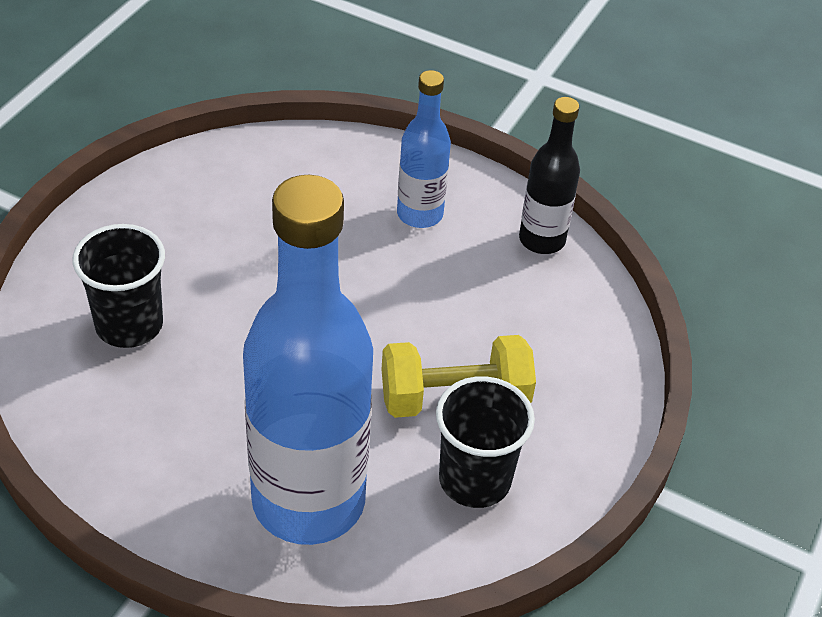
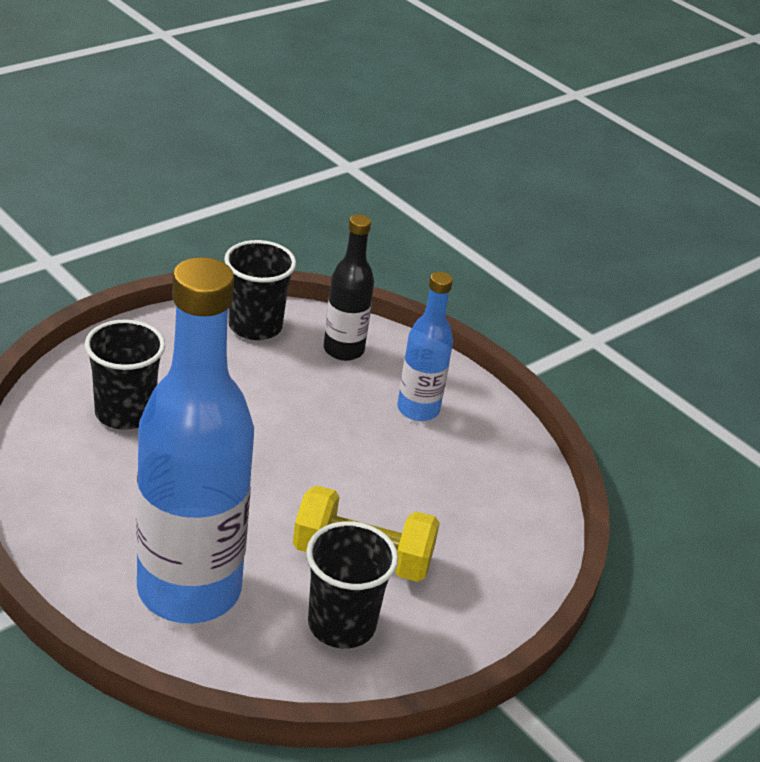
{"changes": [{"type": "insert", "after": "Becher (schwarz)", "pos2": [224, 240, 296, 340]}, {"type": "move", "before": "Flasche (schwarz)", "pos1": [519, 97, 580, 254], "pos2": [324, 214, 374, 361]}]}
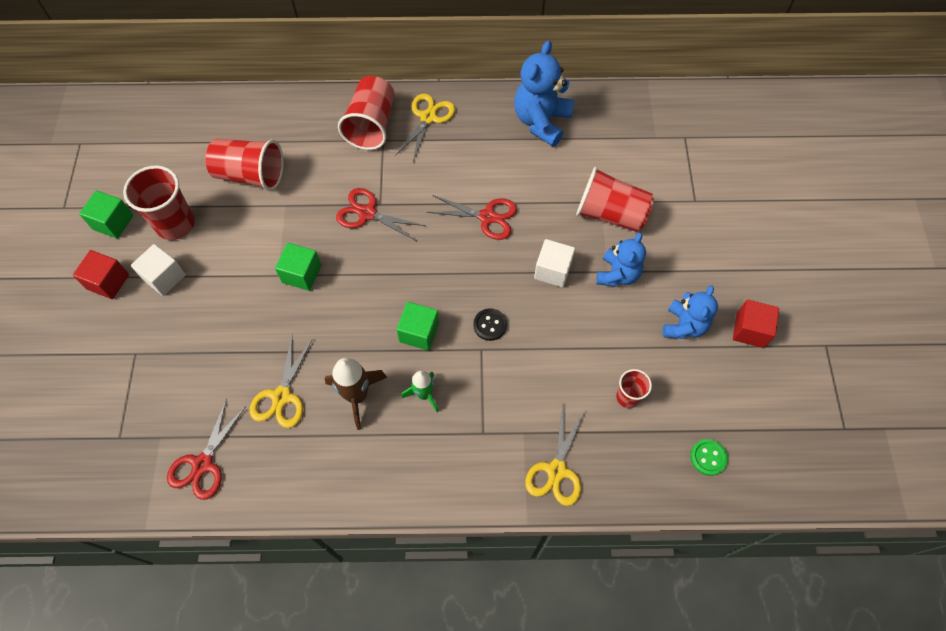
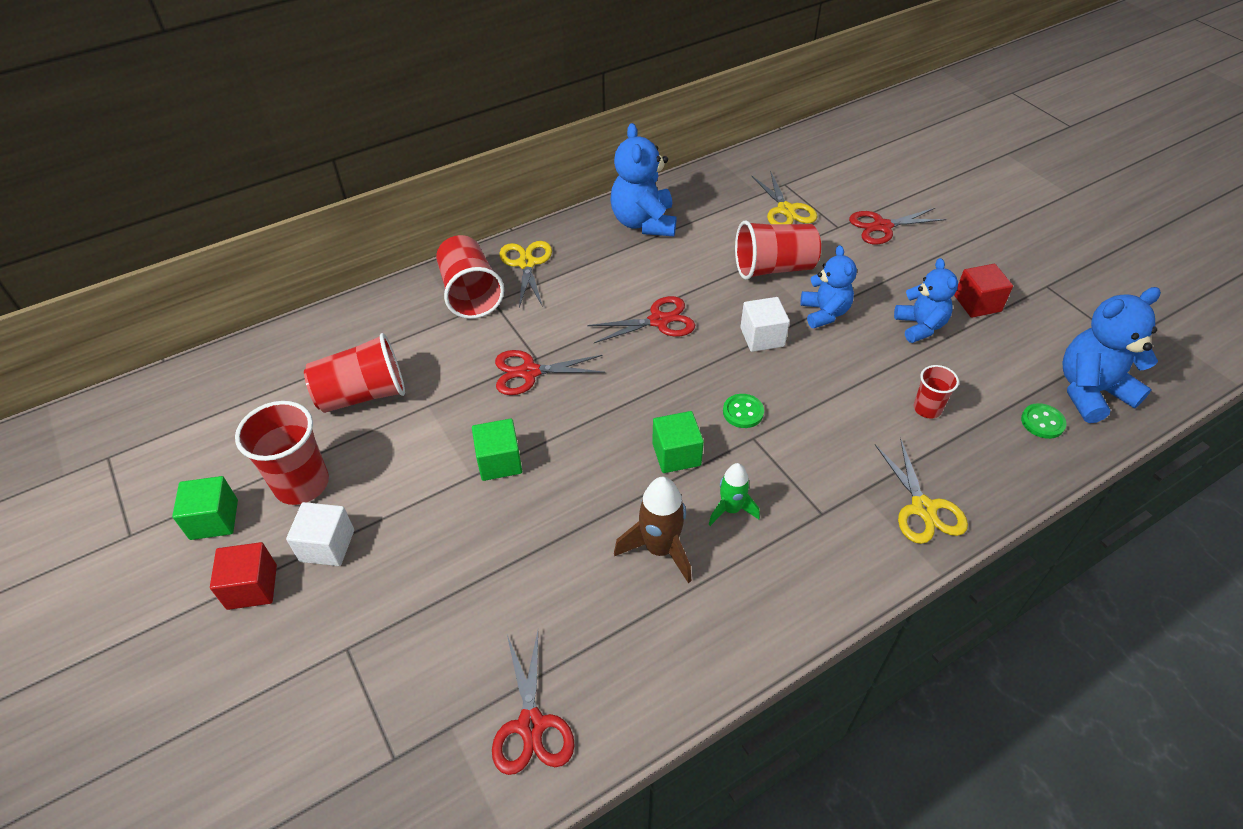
{"changes": [{"type": "recolor", "before": "Knopf (schwarz)", "after": "Knopf (grün)", "pos1": [473, 308, 507, 341], "pos2": [723, 394, 764, 428]}, {"type": "move", "before": "Schere (gelb)", "pos1": [250, 337, 313, 428], "pos2": [752, 171, 817, 224]}, {"type": "insert", "after": "Schere (rot)", "pos2": [849, 208, 947, 244]}, {"type": "insert", "after": "Teddybär (blau)", "pos2": [1062, 287, 1161, 423]}]}
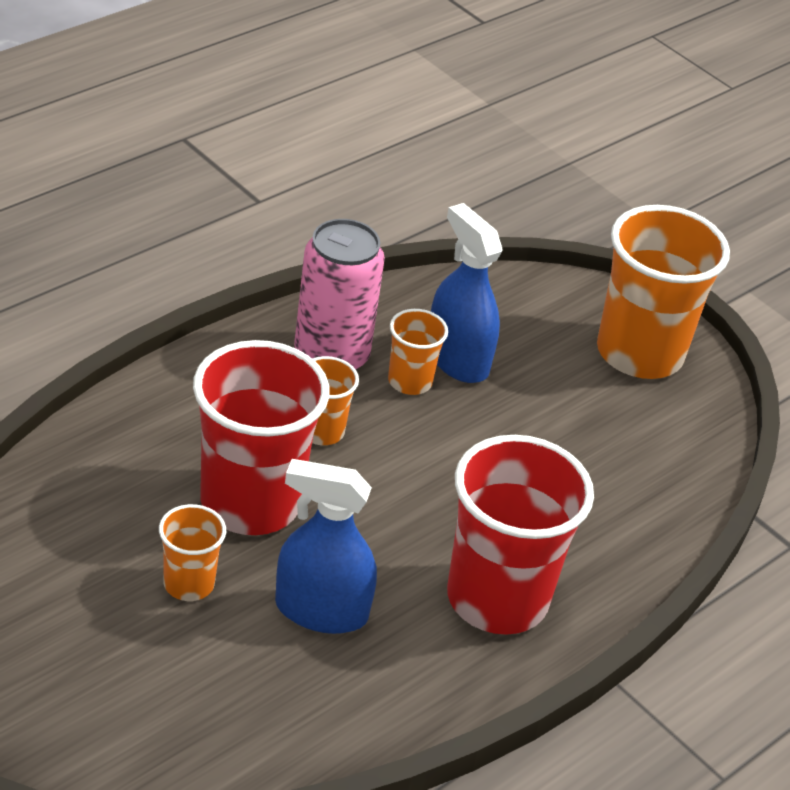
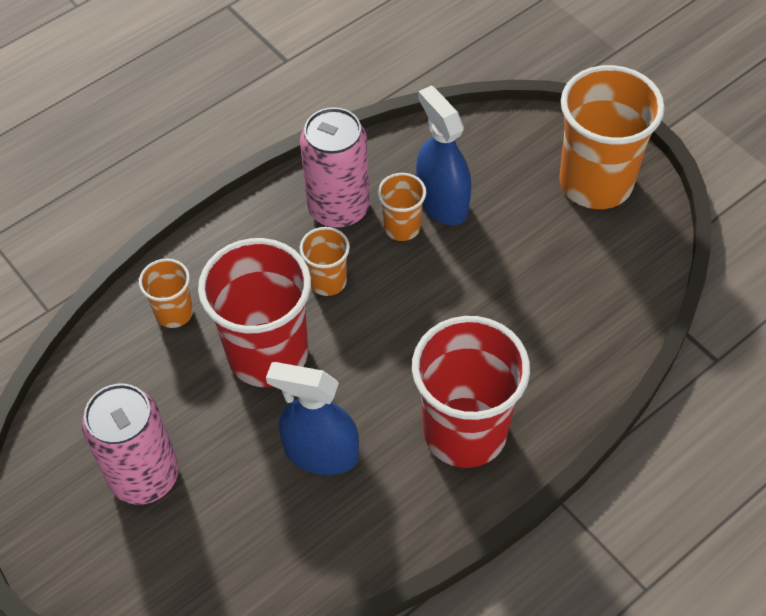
{"changes": [{"type": "insert", "after": "Dose (rosa)", "pos2": [82, 384, 179, 505]}, {"type": "move", "before": "Becher (orange)", "pos1": [159, 504, 226, 601], "pos2": [139, 258, 193, 328]}]}
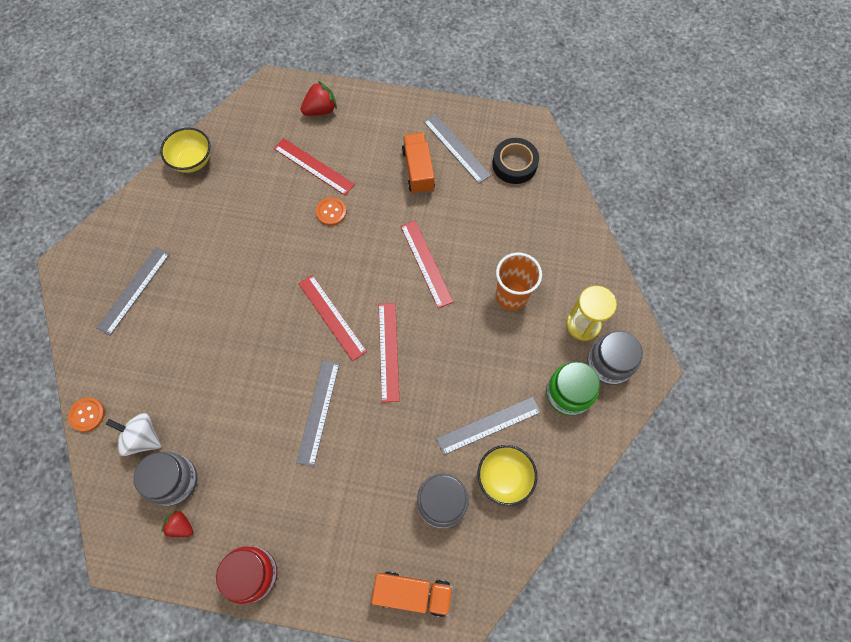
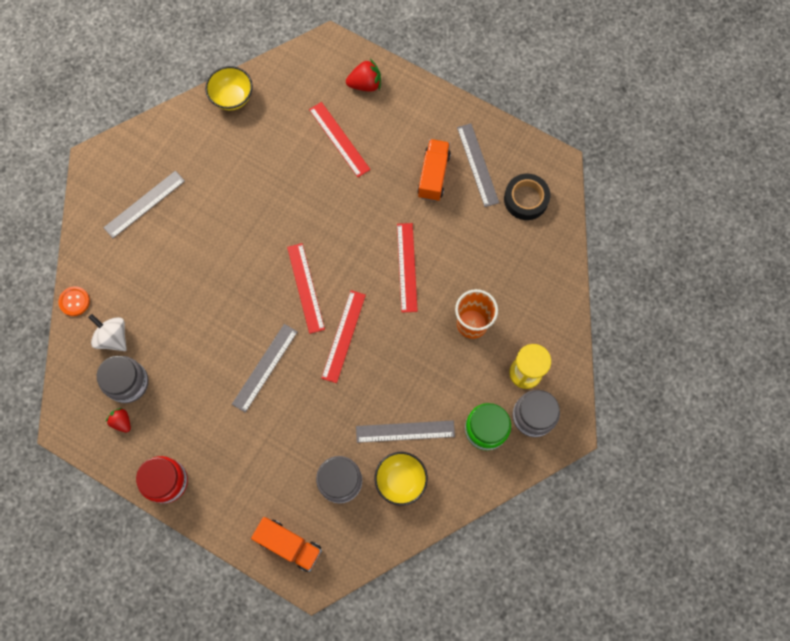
{"changes": [{"type": "delete", "before": "Knopf (orange)", "pos1": [316, 197, 347, 226]}]}
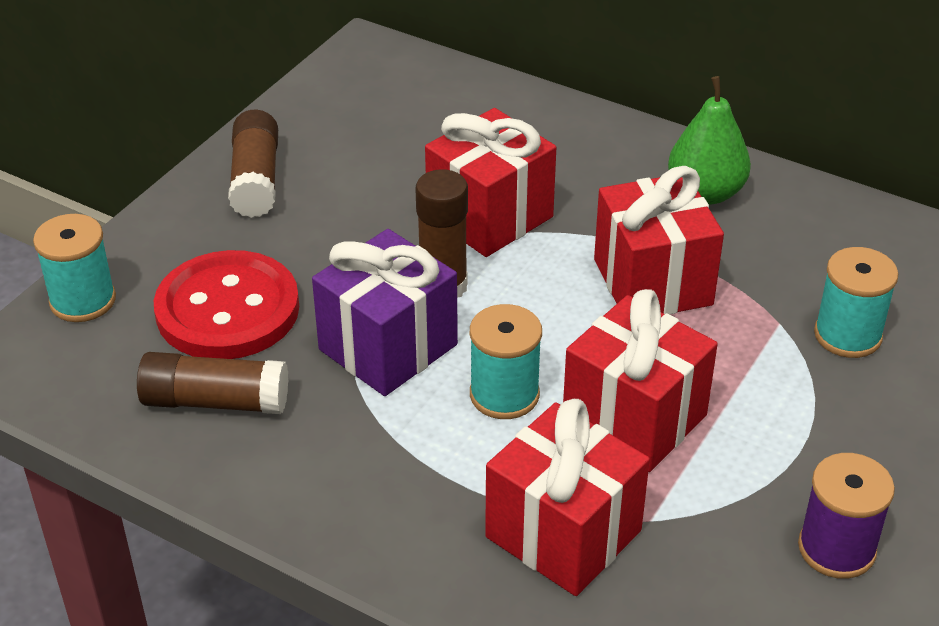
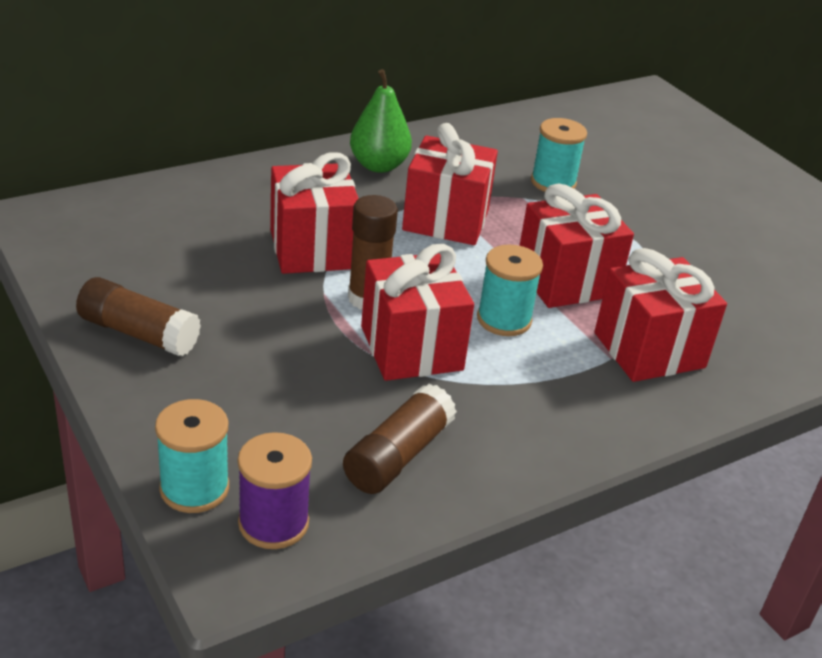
{"changes": [{"type": "move", "before": "Garnrolle (lila)", "pos1": [798, 453, 895, 579], "pos2": [238, 432, 312, 549]}, {"type": "recolor", "before": "Geschenk (lila)", "after": "Geschenk (rot)", "pos1": [312, 229, 458, 396], "pos2": [361, 244, 474, 381]}, {"type": "delete", "before": "Knopf (rot)", "pos1": [154, 250, 299, 359]}]}
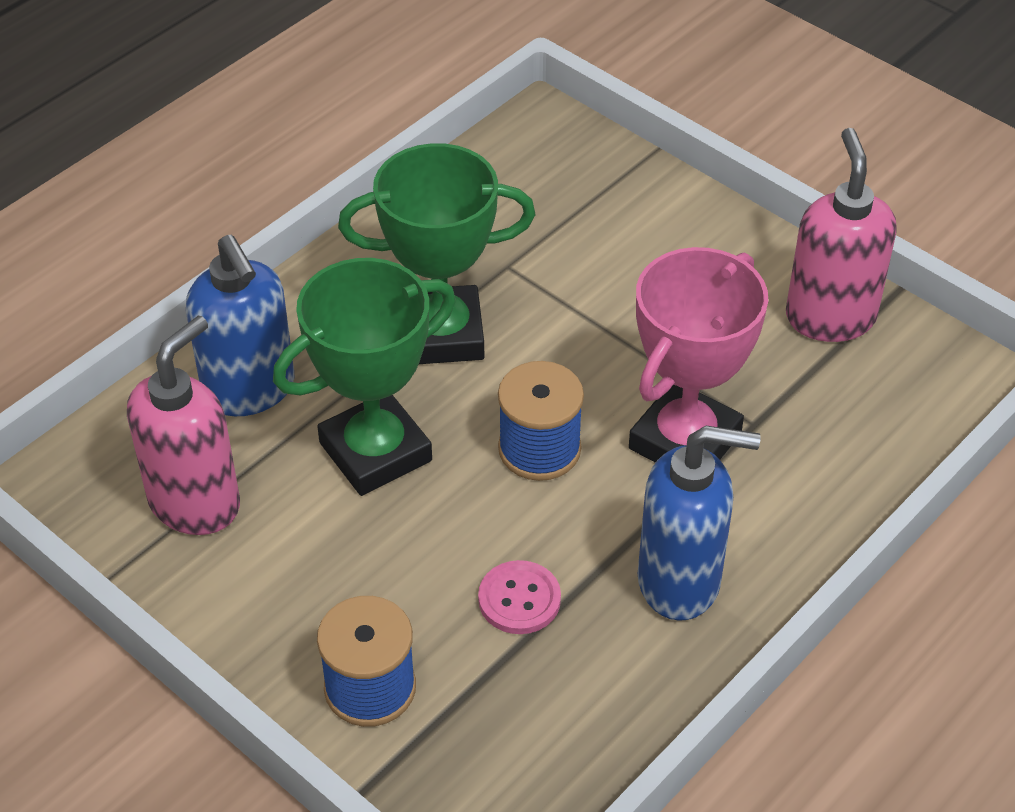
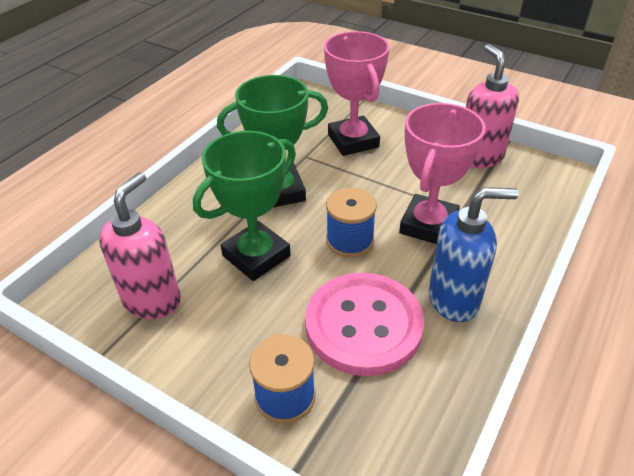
{"changes": [{"type": "resize", "before": "Knopf (rosa)", "pos1": [478, 560, 561, 634], "pos2": [305, 273, 424, 376], "scale": 2.3}, {"type": "insert", "after": "Pokal (rosa)", "pos2": [324, 31, 390, 156]}, {"type": "delete", "before": "Seifenspender (blau)", "pos1": [186, 235, 294, 416]}]}
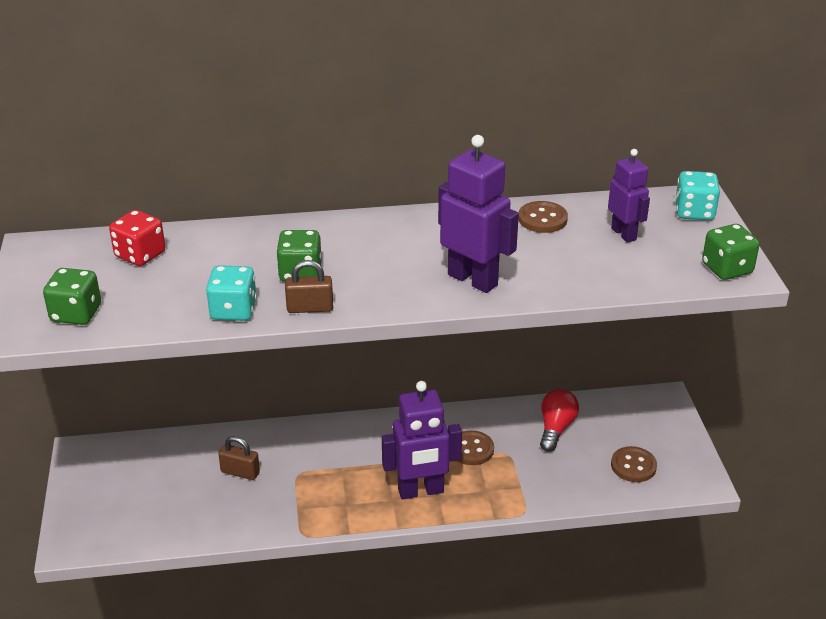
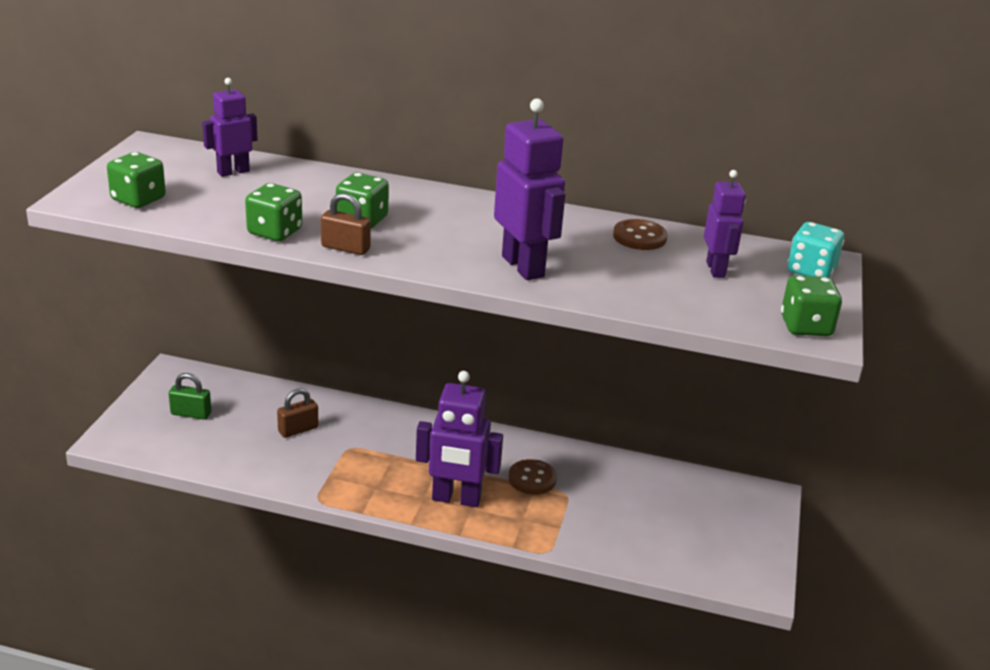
{"changes": [{"type": "insert", "after": "Vorhängeschloss (grün)", "pos2": [169, 373, 211, 420]}, {"type": "replace", "before": "Spielwürfel (rot)", "after": "Roboter (lila)", "pos1": [109, 210, 165, 266], "pos2": [202, 78, 258, 177]}, {"type": "recolor", "before": "Spielwürfel (türkis)", "after": "Spielwürfel (grün)", "pos1": [206, 265, 257, 321], "pos2": [245, 183, 302, 241]}, {"type": "rotate", "before": "Vorhängeschloss (braun)", "pos1": [218, 436, 260, 480], "pos2": [277, 388, 318, 438], "turn": -75}, {"type": "delete", "before": "Glühbirne (rot)", "pos1": [540, 389, 579, 452]}, {"type": "delete", "before": "Knopf (braun)", "pos1": [611, 446, 657, 482]}]}
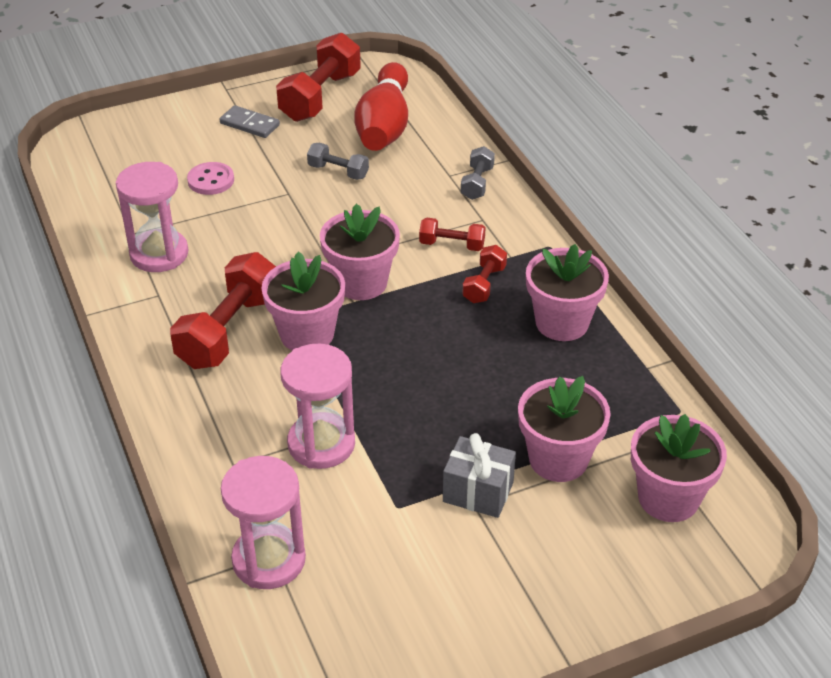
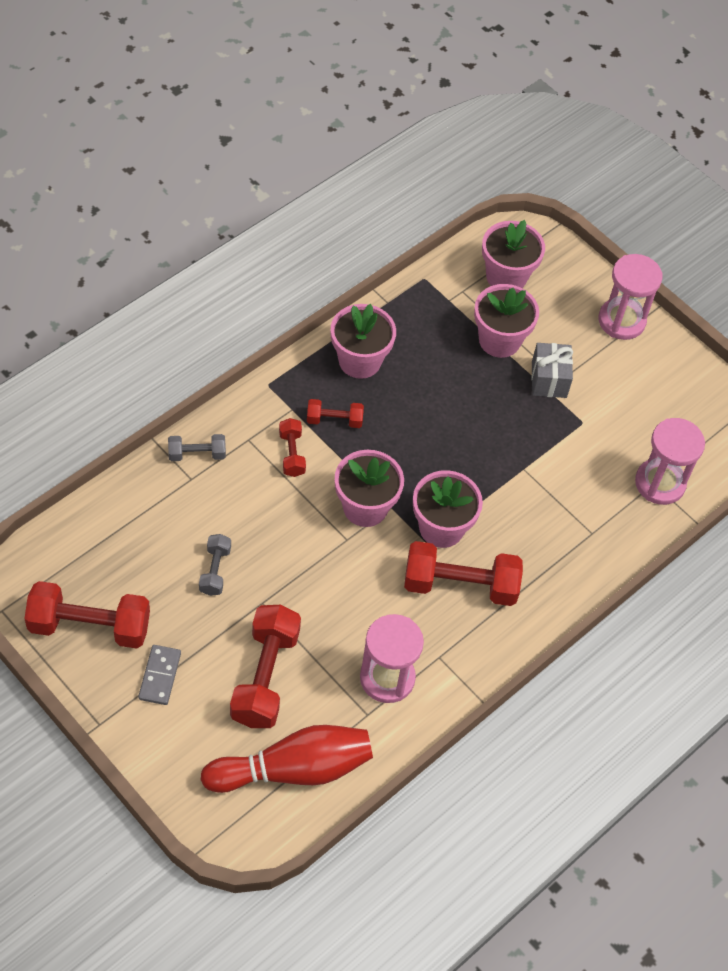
{"changes": [{"type": "move", "before": "Bowlingkegel (rot)", "pos1": [355, 62, 408, 151], "pos2": [201, 725, 373, 793]}, {"type": "replace", "before": "Knopf (rosa)", "after": "Hantel (rot)", "pos1": [187, 162, 234, 195], "pos2": [230, 605, 301, 728]}, {"type": "move", "before": "Sanduhr (rosa)", "pos1": [281, 344, 355, 469], "pos2": [598, 254, 663, 340]}]}
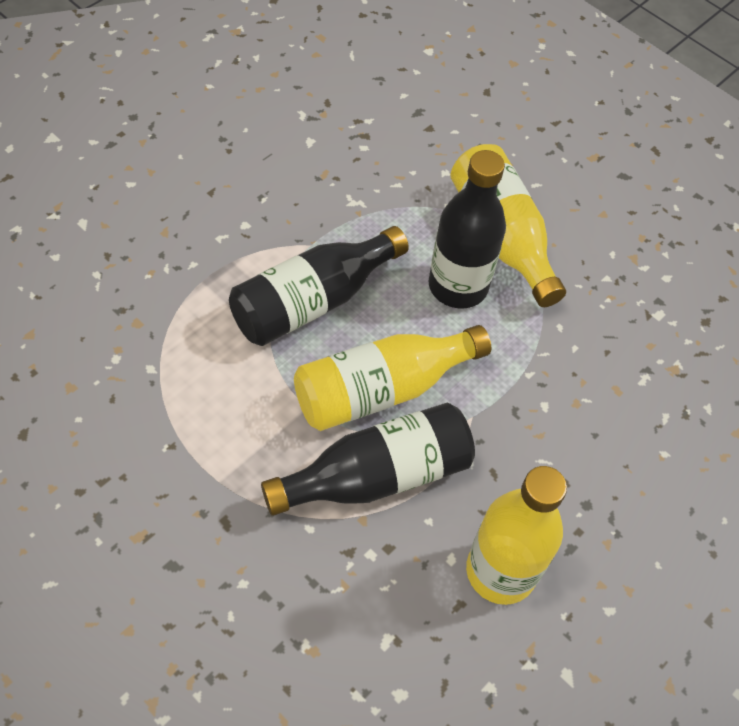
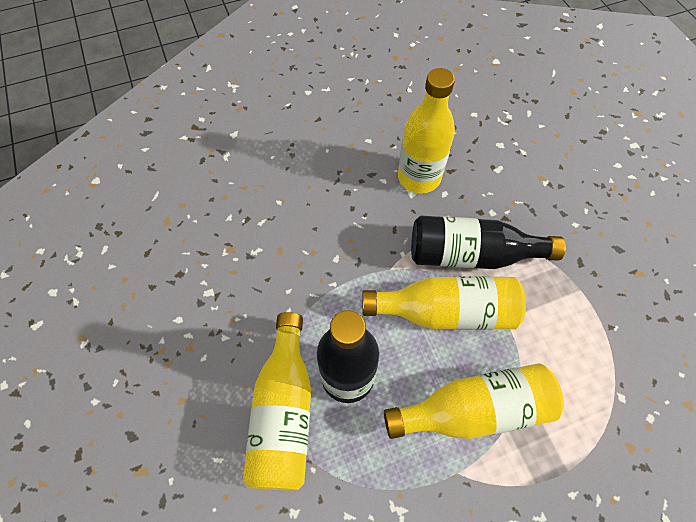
{"changes": [{"type": "recolor", "before": "Flasche (schwarz)", "after": "Flasche (gelb)", "pos1": [229, 226, 409, 346], "pos2": [384, 363, 564, 439]}]}
